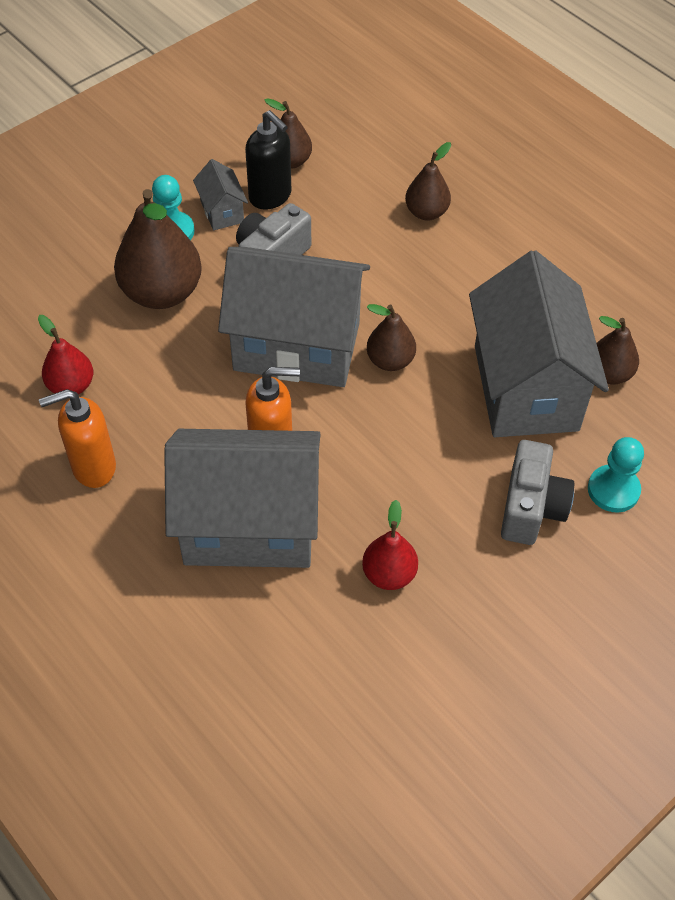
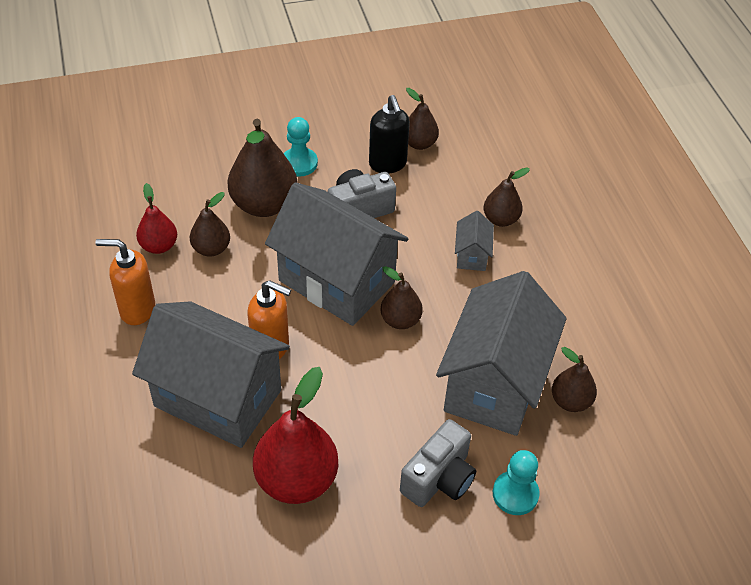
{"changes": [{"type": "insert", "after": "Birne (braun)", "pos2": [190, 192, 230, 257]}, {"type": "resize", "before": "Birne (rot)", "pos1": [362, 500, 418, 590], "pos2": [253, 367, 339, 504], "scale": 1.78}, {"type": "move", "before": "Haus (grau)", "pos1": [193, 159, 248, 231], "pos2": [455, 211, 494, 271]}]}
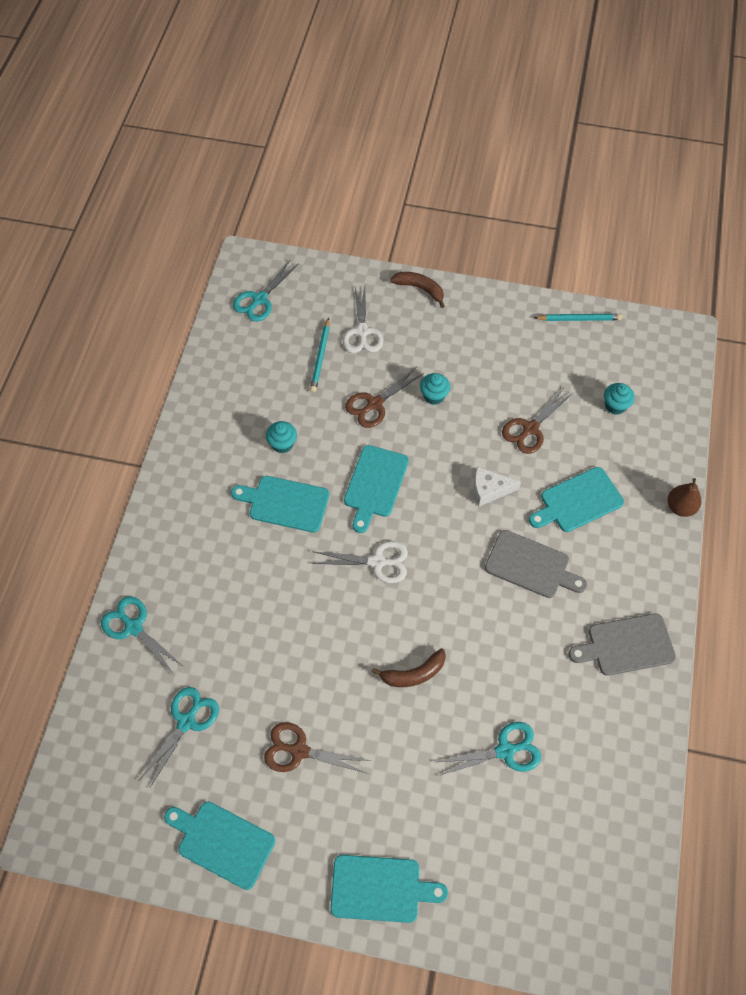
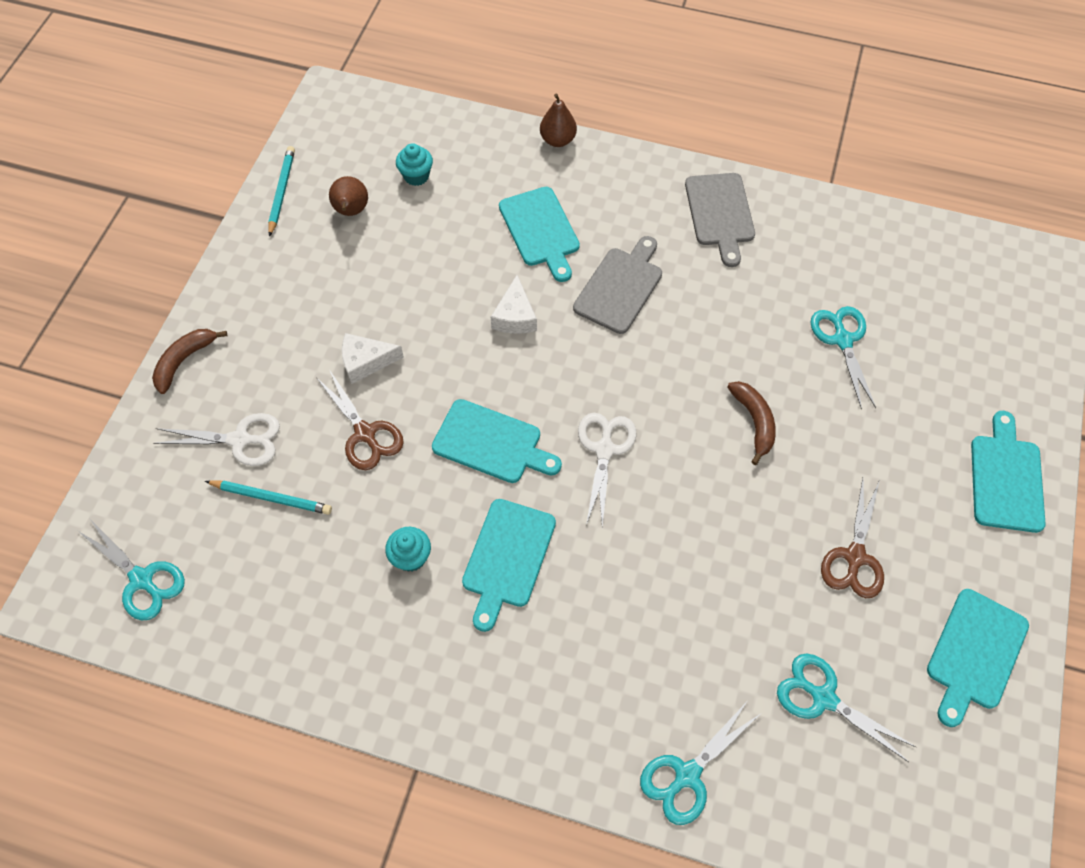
{"changes": [{"type": "insert", "after": "Birne (braun)", "pos2": [329, 176, 368, 216]}, {"type": "replace", "before": "Muffin (türkis)", "after": "Käse (weiß)", "pos1": [420, 373, 450, 405], "pos2": [342, 333, 404, 384]}, {"type": "delete", "before": "Schere (braun)", "pos1": [502, 387, 573, 454]}]}
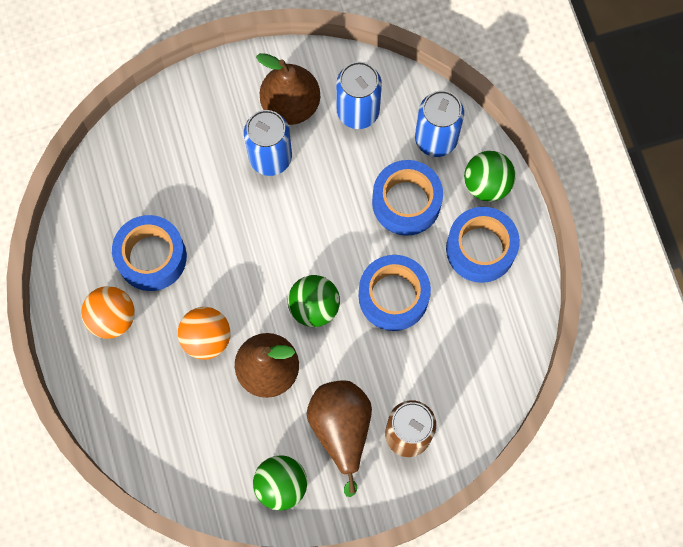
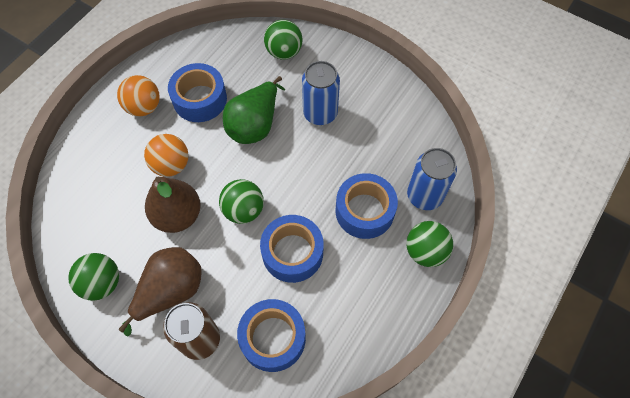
{"changes": [{"type": "insert", "after": "Birne (grün)", "pos2": [223, 76, 285, 144]}, {"type": "move", "before": "Klebeband (blau)", "pos1": [446, 207, 520, 283], "pos2": [237, 299, 306, 372]}, {"type": "insert", "after": "Ball (grün)", "pos2": [264, 20, 302, 60]}, {"type": "delete", "before": "Birne (braun)", "pos1": [256, 53, 320, 125]}, {"type": "delete", "before": "Dose (blau)", "pos1": [336, 62, 382, 129]}]}
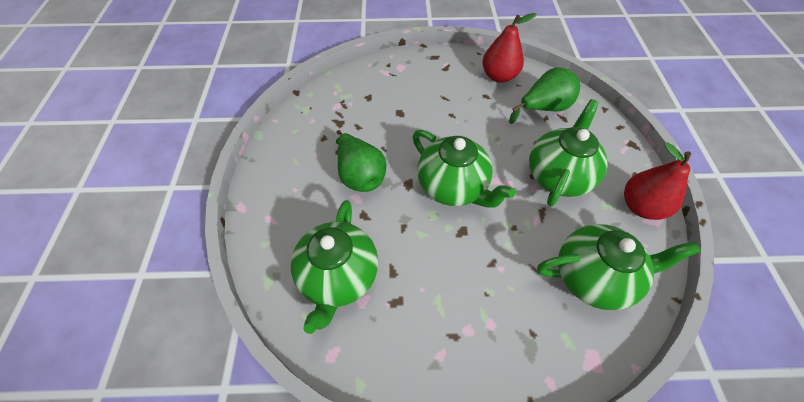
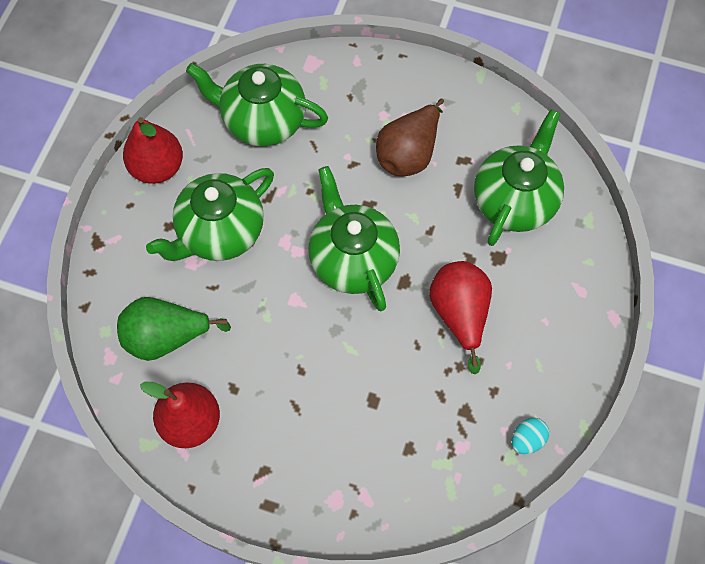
{"changes": [{"type": "insert", "after": "Birne (braun)", "pos2": [376, 98, 444, 176]}, {"type": "recolor", "before": "Birne (grün)", "after": "Birne (rot)", "pos1": [336, 130, 387, 192], "pos2": [429, 261, 492, 374]}, {"type": "insert", "after": "Ei (türkis)", "pos2": [512, 418, 549, 454]}]}
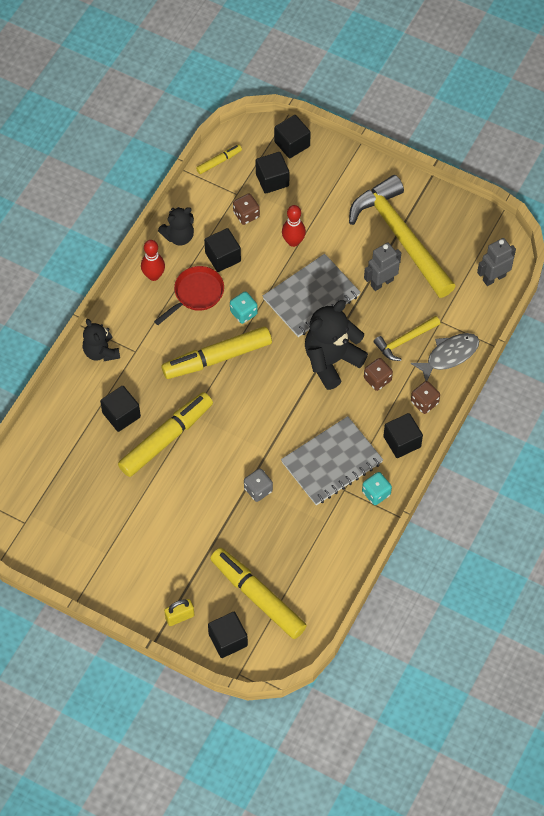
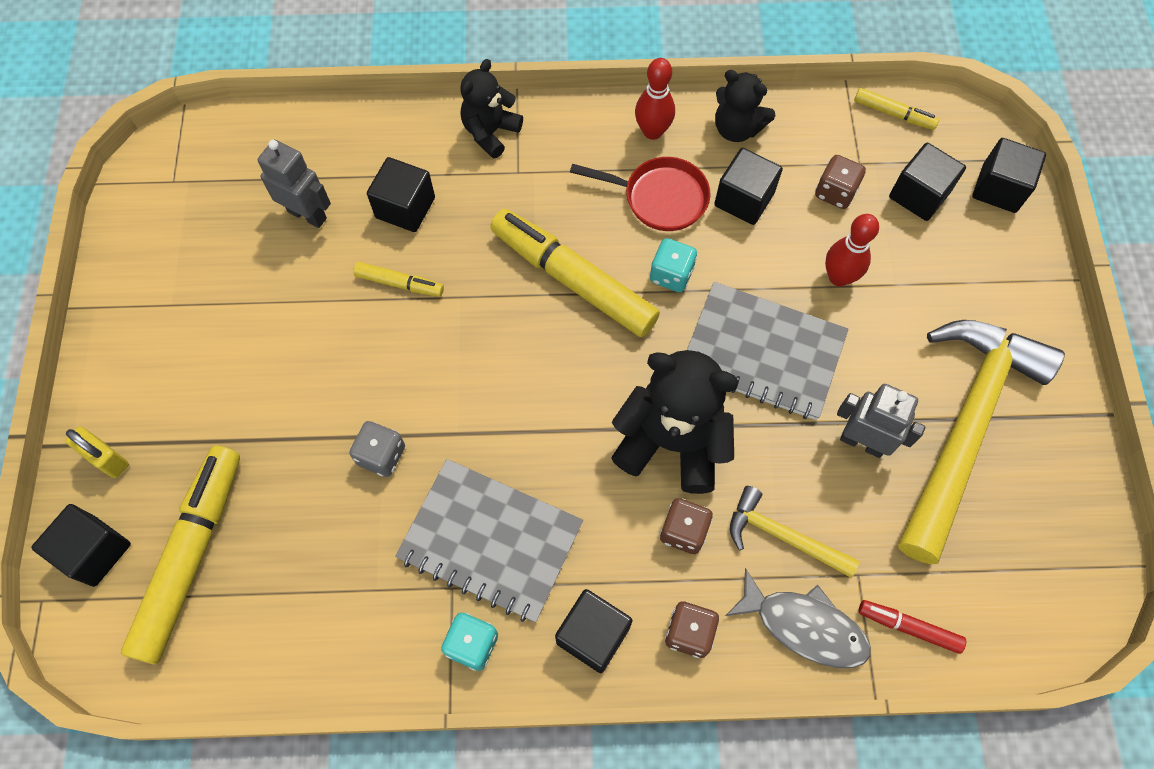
{"changes": [{"type": "move", "before": "Roboter (grau)", "pos1": [477, 238, 516, 286], "pos2": [258, 140, 331, 228]}, {"type": "resize", "before": "Filzstift (gelb)", "pos1": [118, 392, 213, 477], "pos2": [353, 262, 444, 297], "scale": 0.47}, {"type": "insert", "after": "Filzstift (rot)", "pos2": [859, 600, 966, 654]}]}
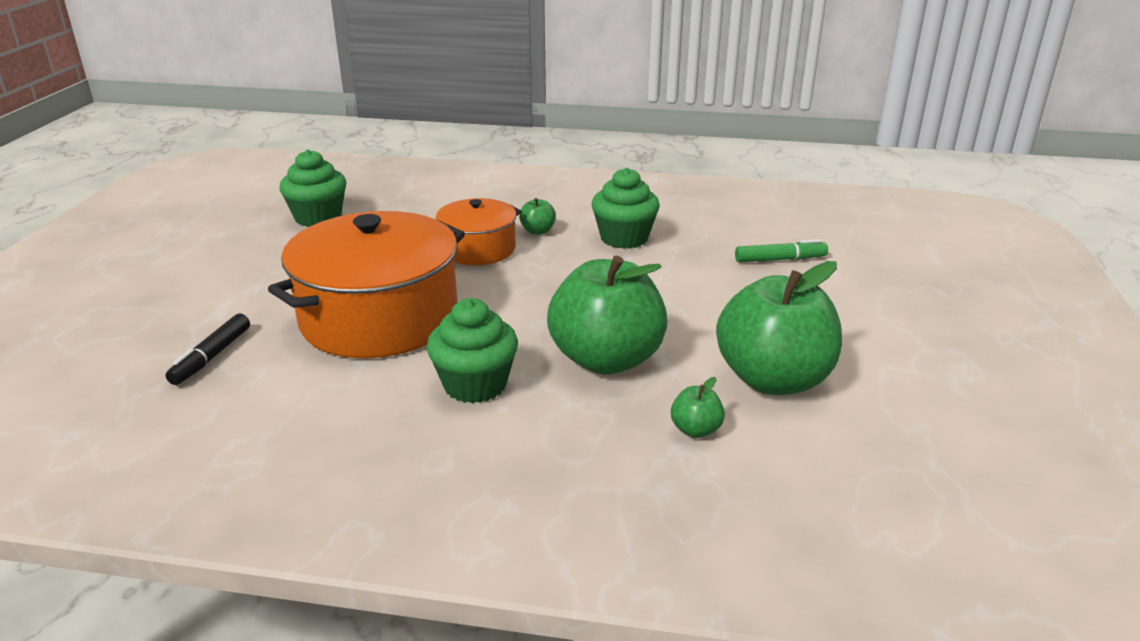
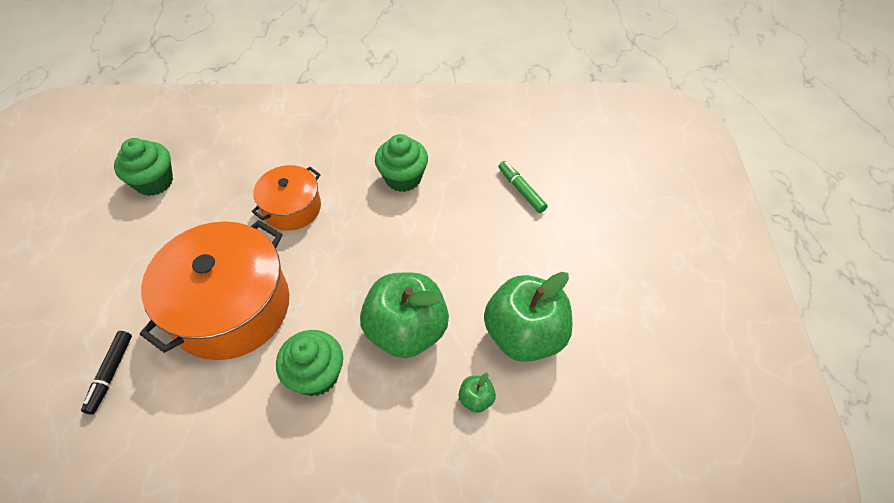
{"changes": [{"type": "rotate", "before": "Filzstift (grün)", "pos1": [735, 239, 828, 263], "pos2": [498, 161, 548, 213], "turn": -105}, {"type": "delete", "before": "Apfel (grün)", "pos1": [519, 198, 556, 235]}]}
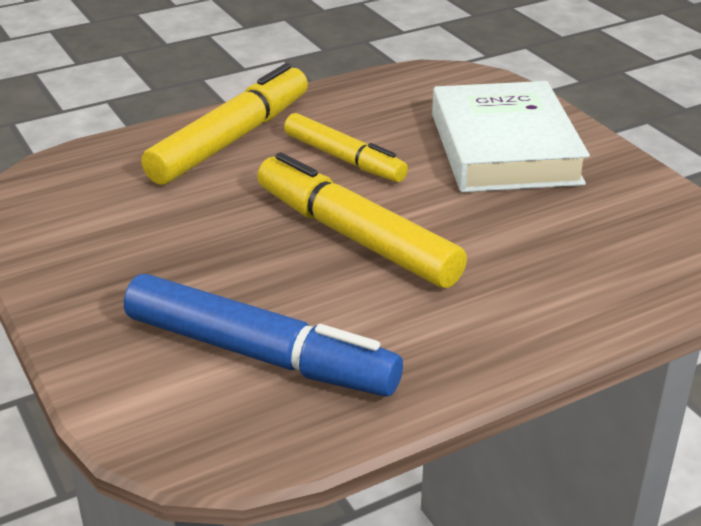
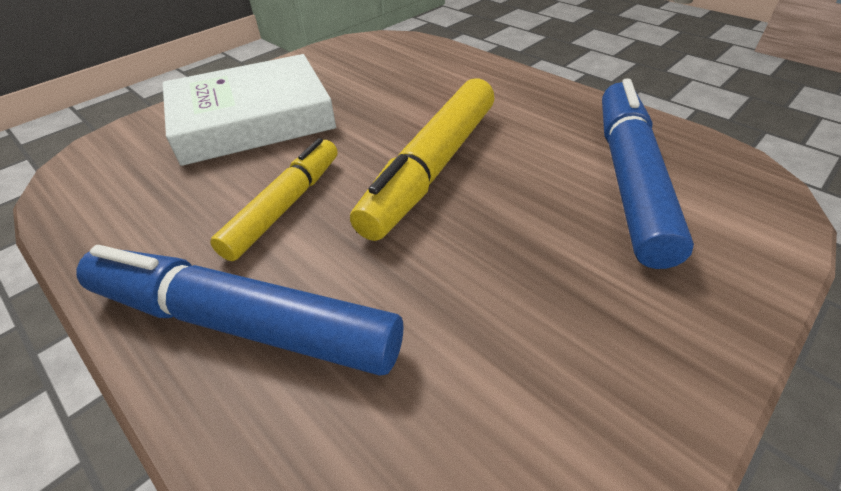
{"changes": [{"type": "recolor", "before": "Filzstift (gelb)", "after": "Filzstift (blau)", "pos1": [141, 63, 308, 185], "pos2": [76, 245, 403, 376]}]}
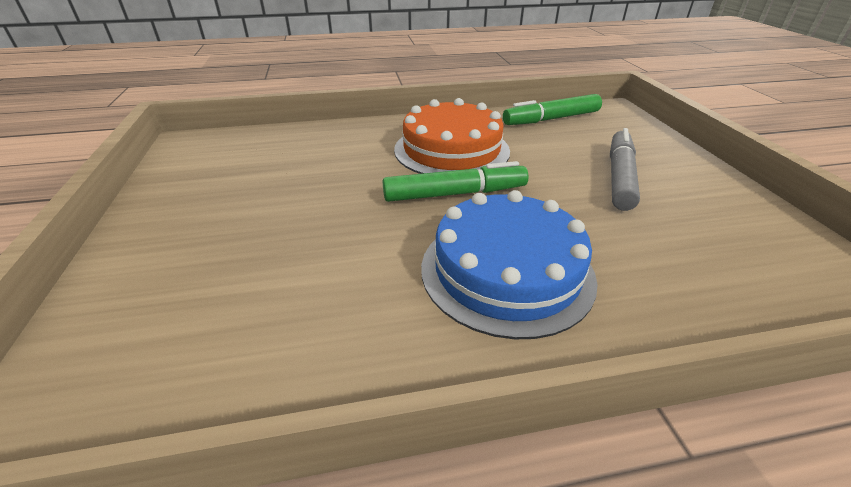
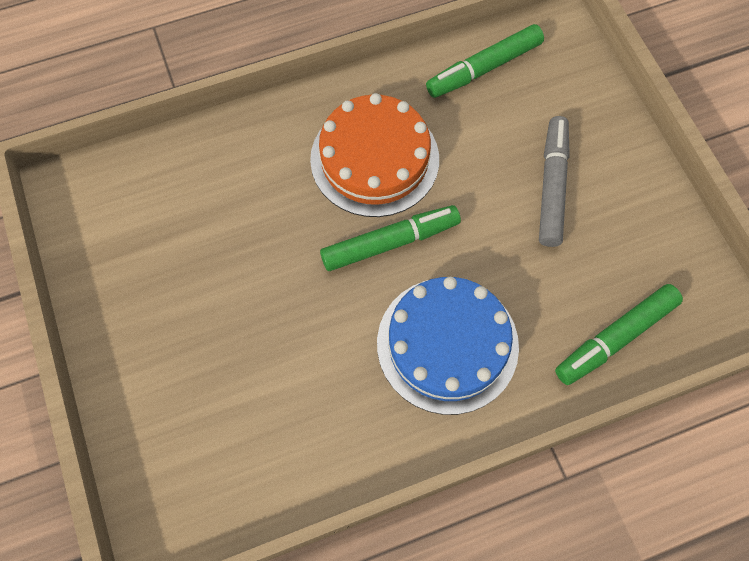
{"changes": [{"type": "insert", "after": "Filzstift (grün)", "pos2": [555, 284, 683, 385]}]}
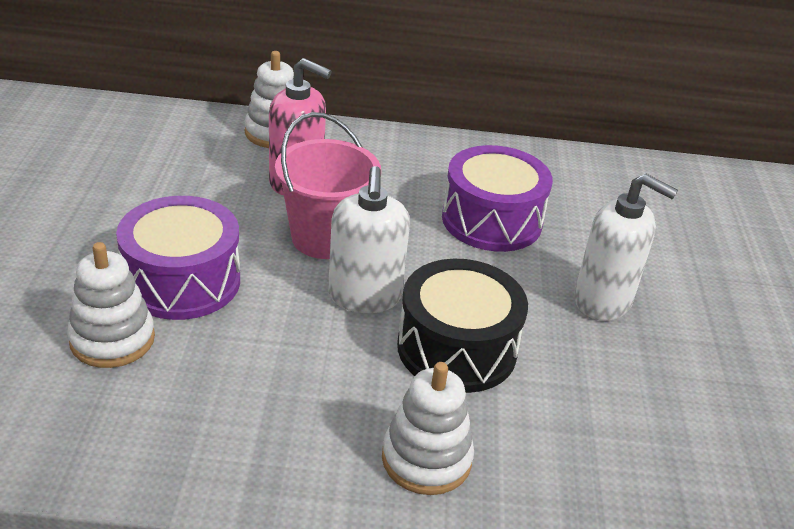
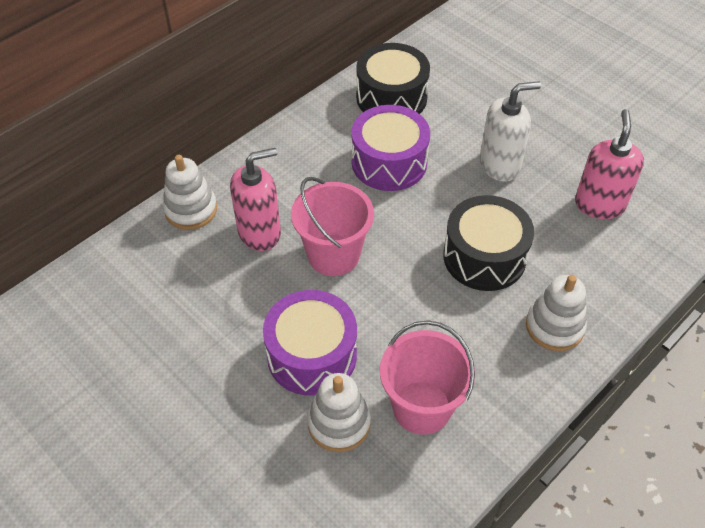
{"changes": [{"type": "insert", "after": "Trommel (schwarz)", "pos2": [356, 43, 430, 114]}, {"type": "insert", "after": "Eimer (rosa)", "pos2": [380, 320, 475, 435]}, {"type": "insert", "after": "Seifenspender (rosa)", "pos2": [575, 109, 644, 219]}, {"type": "delete", "before": "Seifenspender (weiß)", "pos1": [328, 166, 410, 313]}]}
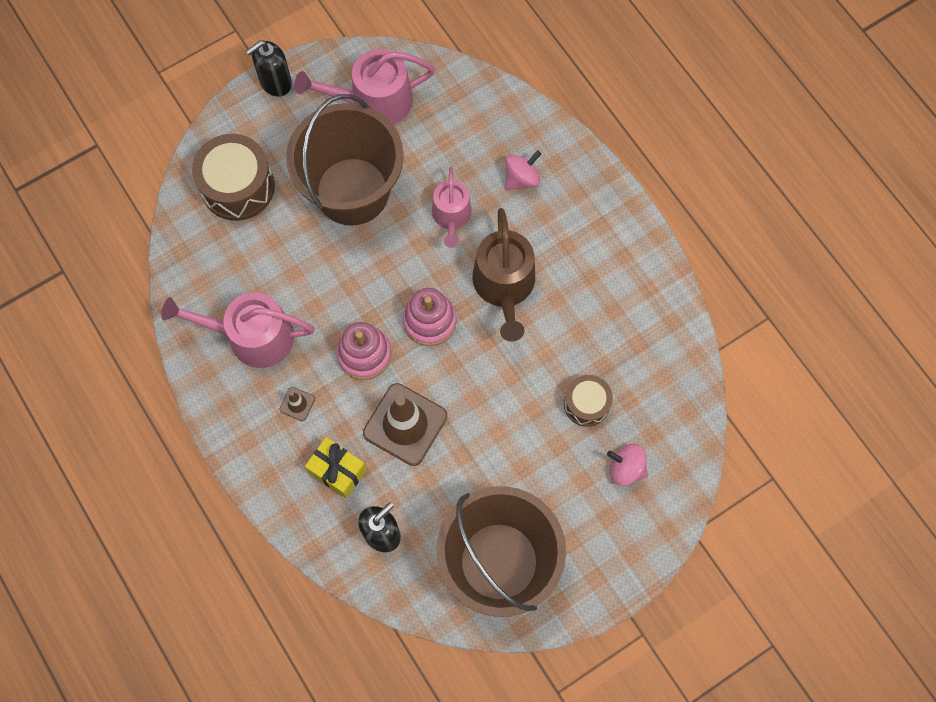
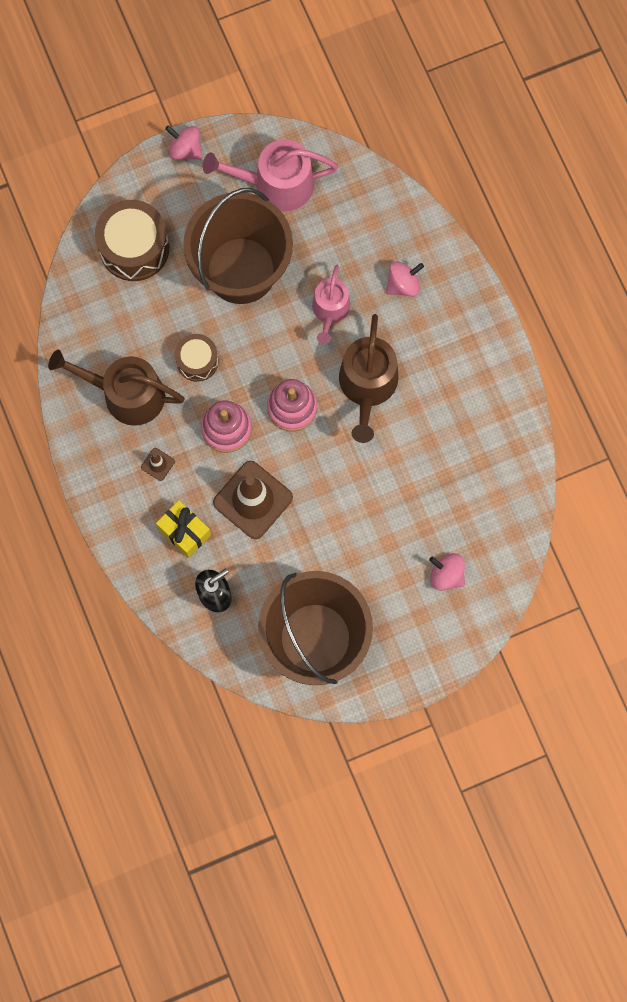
{"changes": [{"type": "recolor", "before": "Gießkanne (rosa)", "after": "Gießkanne (braun)", "pos1": [161, 292, 315, 368], "pos2": [48, 350, 185, 426]}, {"type": "replace", "before": "Seifenspender (schwarz)", "after": "Kreisel (rosa)", "pos1": [246, 40, 292, 97], "pos2": [165, 125, 203, 160]}, {"type": "move", "before": "Trommel (braun)", "pos1": [564, 375, 613, 427], "pos2": [175, 334, 219, 382]}]}
